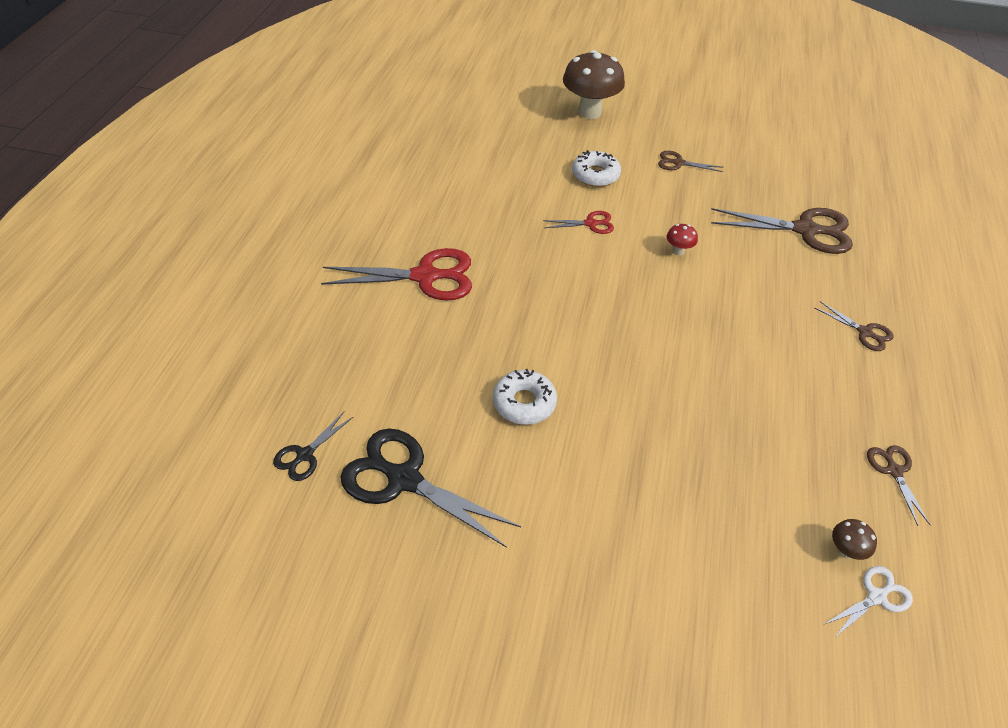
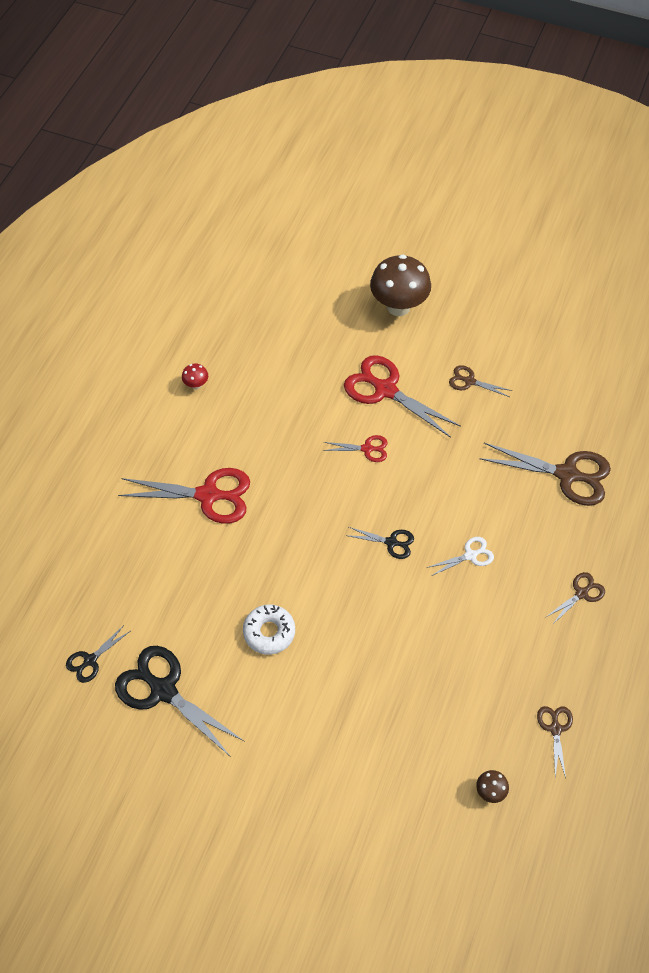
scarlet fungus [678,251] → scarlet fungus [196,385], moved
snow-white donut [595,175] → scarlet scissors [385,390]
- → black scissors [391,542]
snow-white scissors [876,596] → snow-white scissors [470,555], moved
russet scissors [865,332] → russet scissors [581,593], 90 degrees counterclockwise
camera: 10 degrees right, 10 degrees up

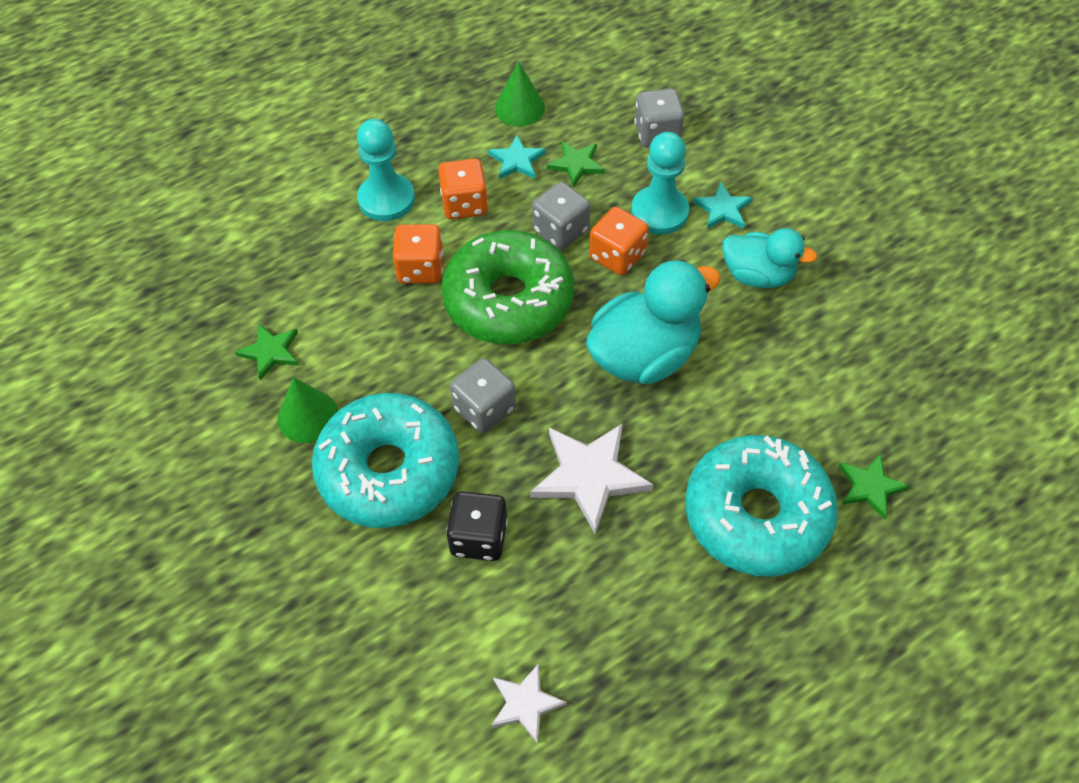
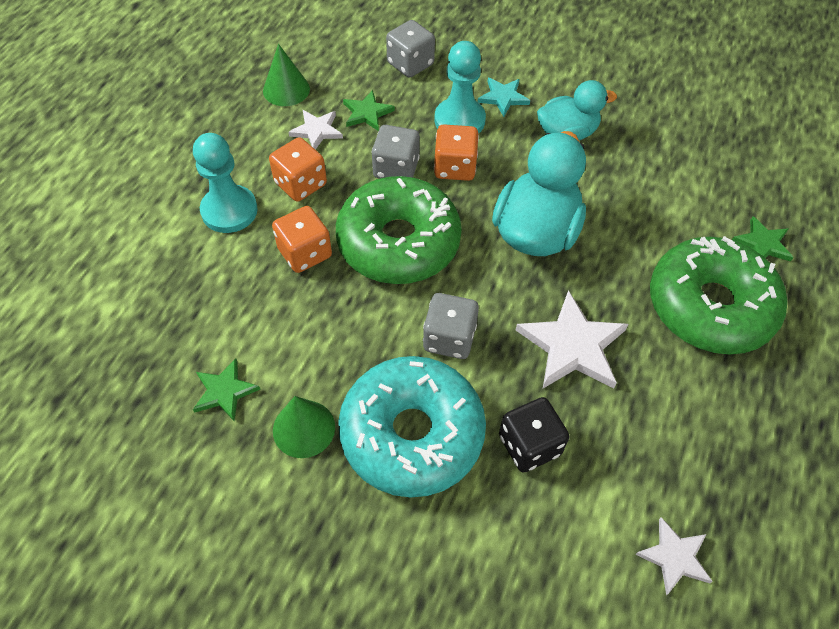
teal star [517,160] → snow-white star [317,131]
teal donut [756,515] → green donut [710,306]
camera: 35 degrees left, 0 degrees up

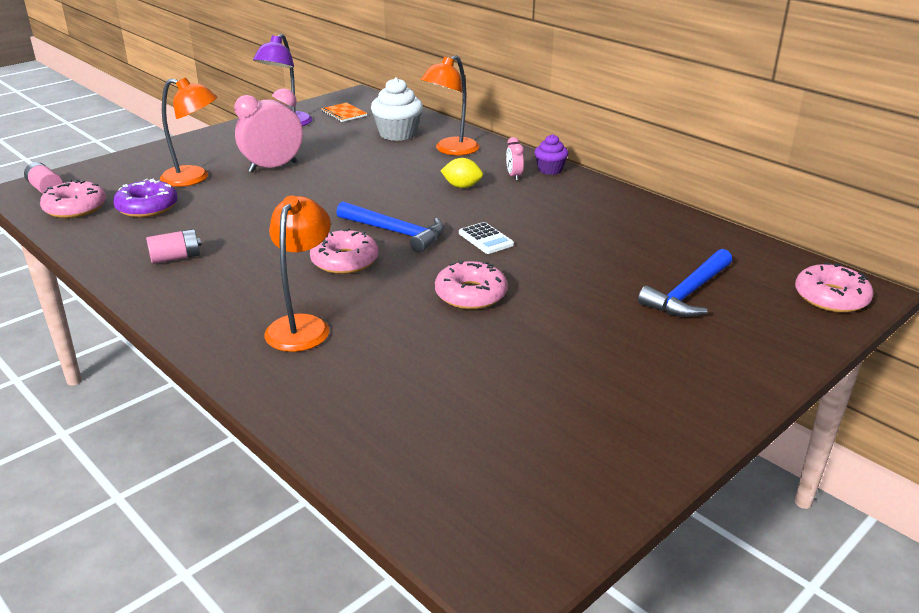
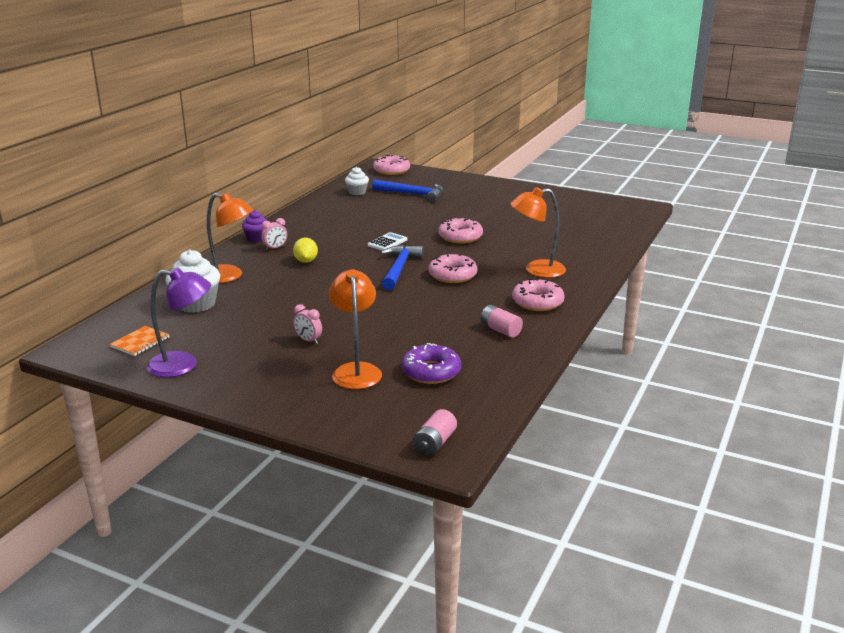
rosy alarm clock [273,167] → rosy alarm clock [308,340], x0.48
- → snow-white muffin [357,192]
rosy donut [75,208] → rosy donut [537,302], moved
camera: 110 degrees left, 5 degrees down

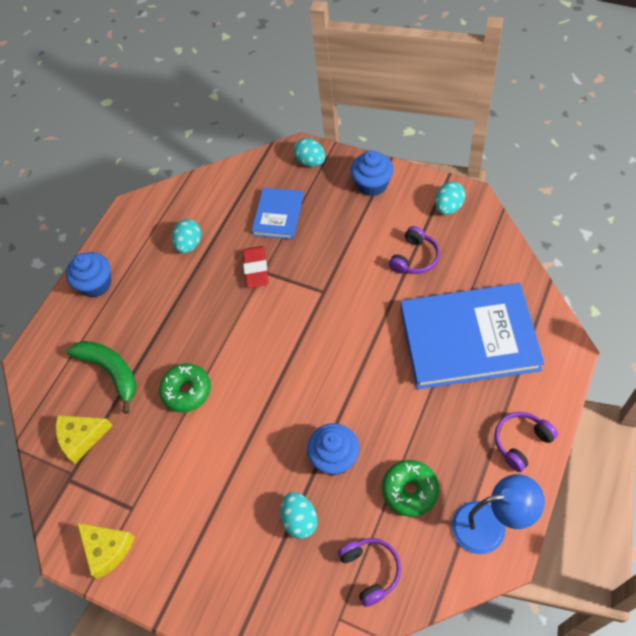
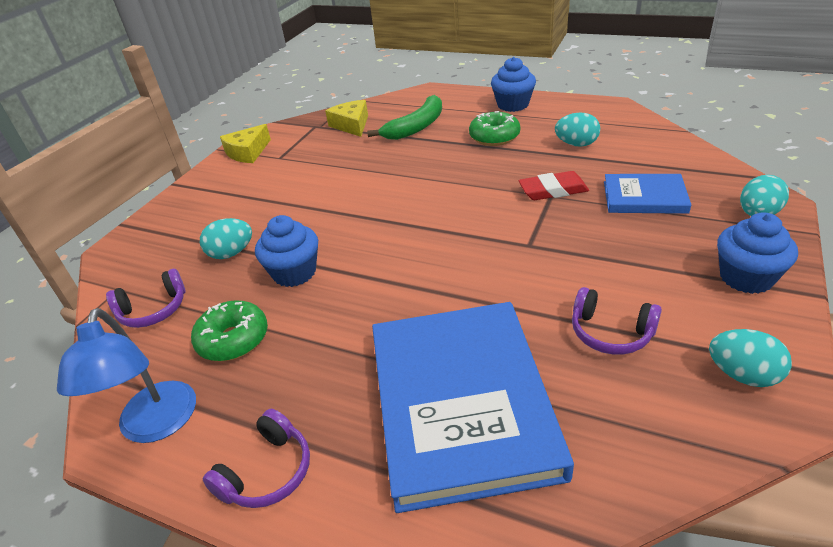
purple over-ear headphones [521,442] → purple over-ear headphones [267,472], 75 degrees clockwise
green donut [187,391] → green donut [494,137], moved
camera: 85 degrees right, 20 degrees down

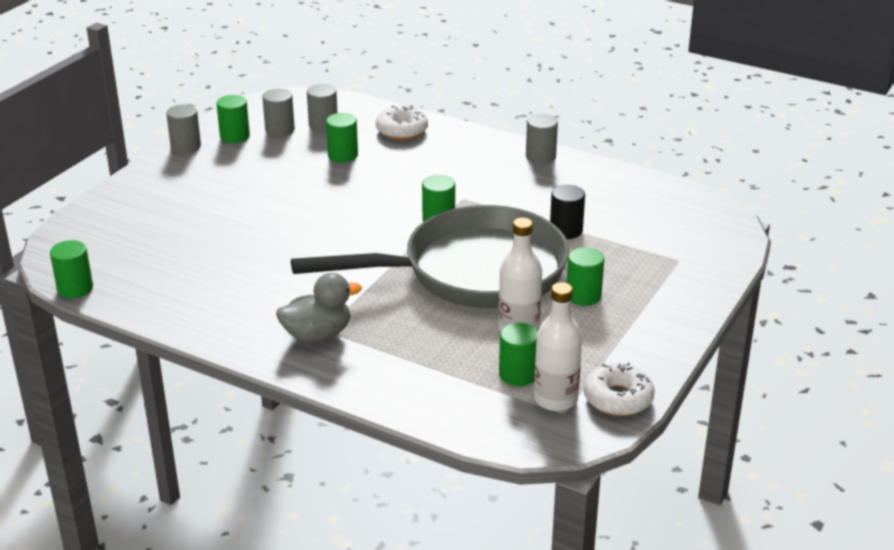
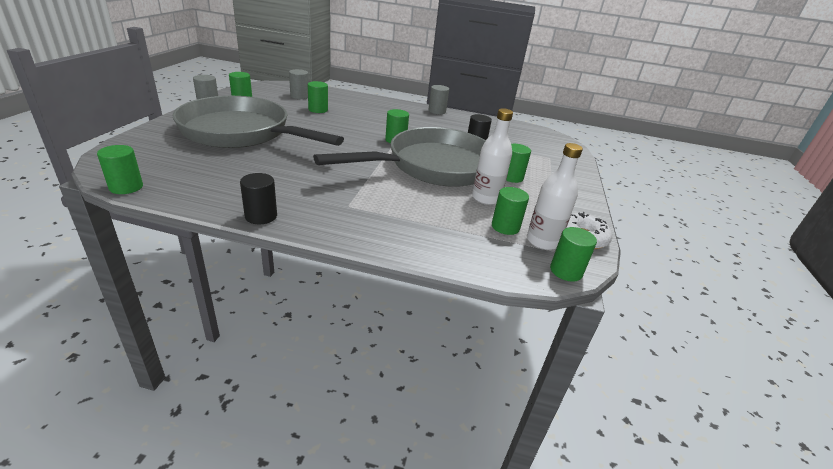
- → grey frying pan [242,133]
- → black cylinder shape [261,216]
- → green cylinder shape [566,271]
grey cylinder shape [280,130] → -
grey rubber duck [317,335] → -
snow-white donut [402,130] → -
camera: 20 degrees left, 0 degrees up

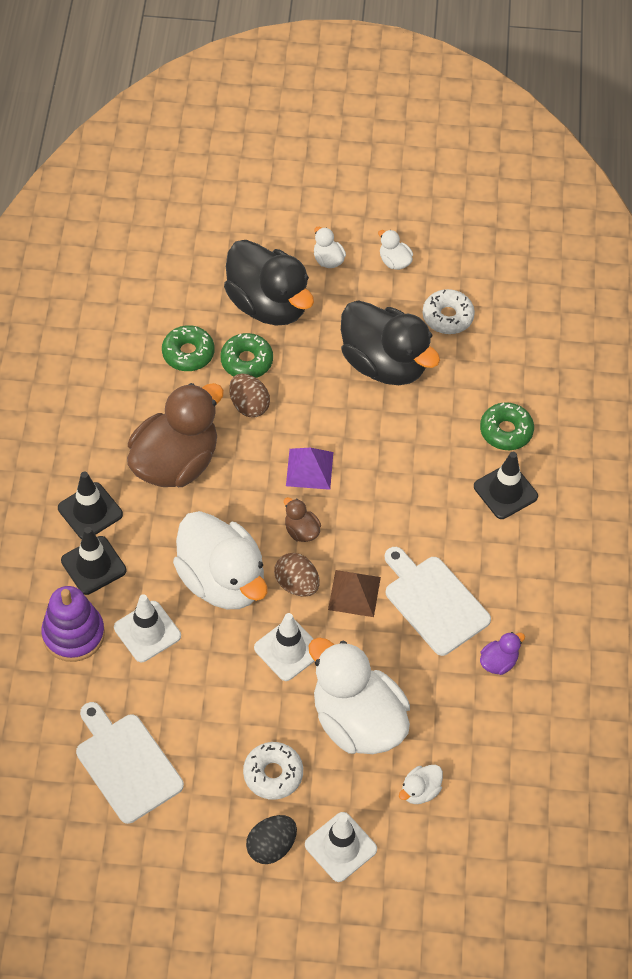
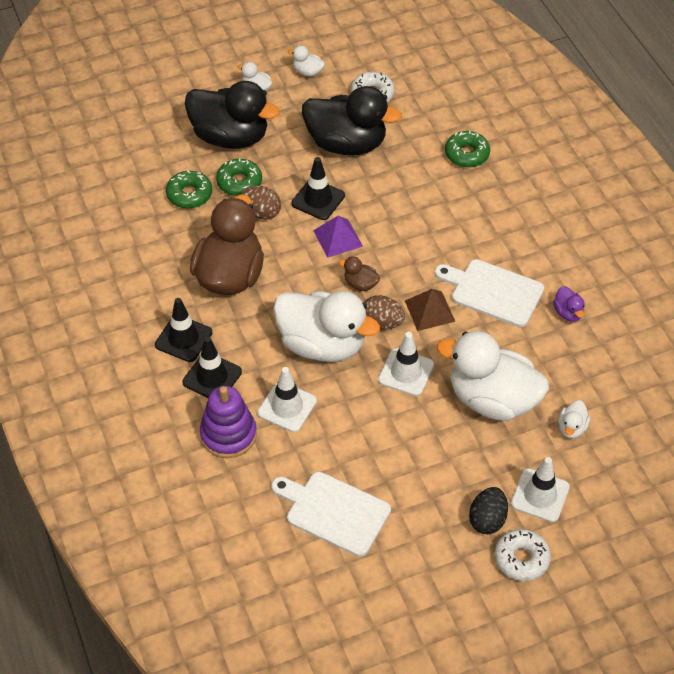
black road cone [505,491] → black road cone [318,199], moved
snow-white donut [273,774] → snow-white donut [521,559], moved
purple rubber duck [498,662] → purple rubber duck [568,313], 135 degrees clockwise
camera: 25 degrees left, 5 degrees down

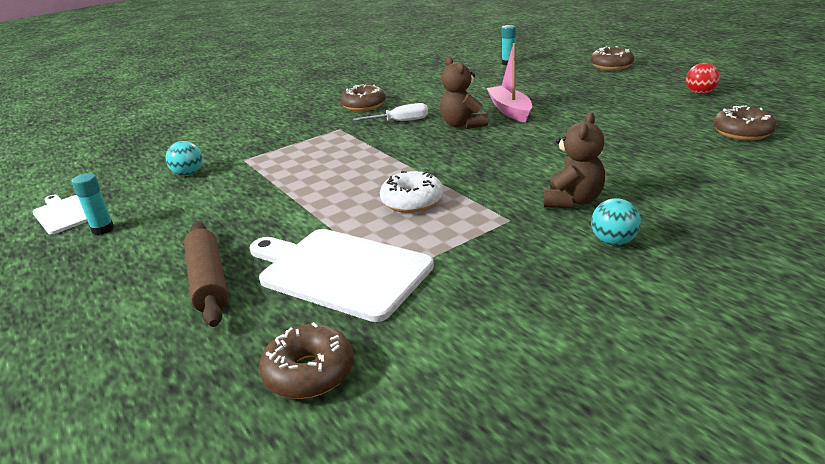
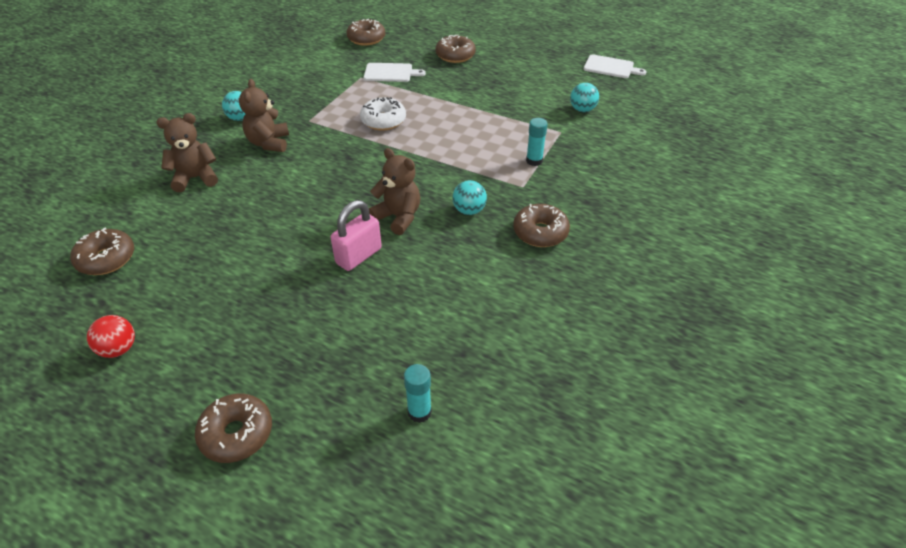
- → russet stuffed bear [195,178]
rosy toy boat [510,110] → rosy padlock [358,256]
snow-white chopping board [340,271] → snow-white chopping board [390,73], x0.55
russet rolling pin [208,281] → russet donut [455,55]
snow-white screwdriver [401,121] → teal play ball [469,210]
teal glue stick [103,229] → teal glue stick [534,161], moved
camera: 150 degrees right, 15 degrees up

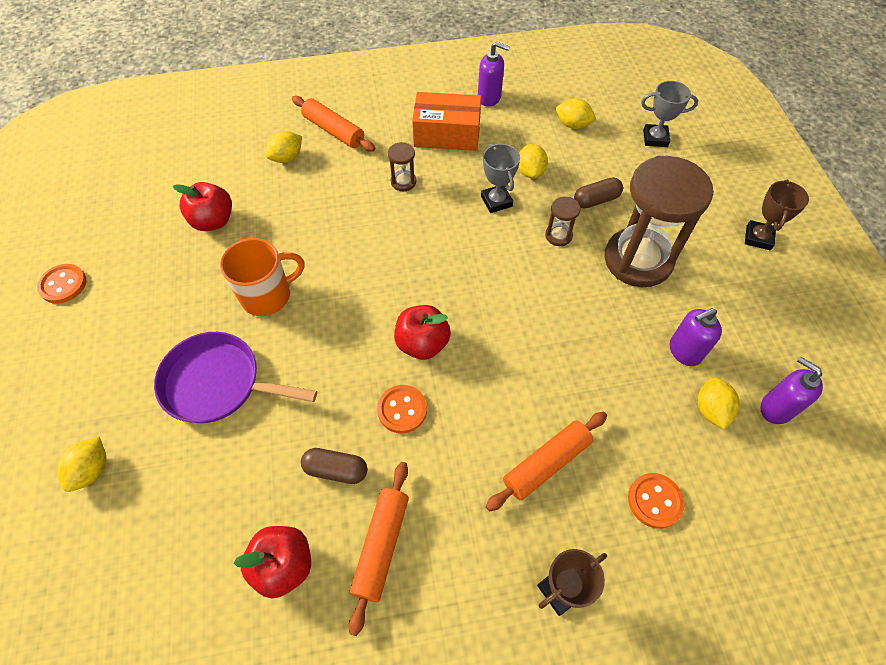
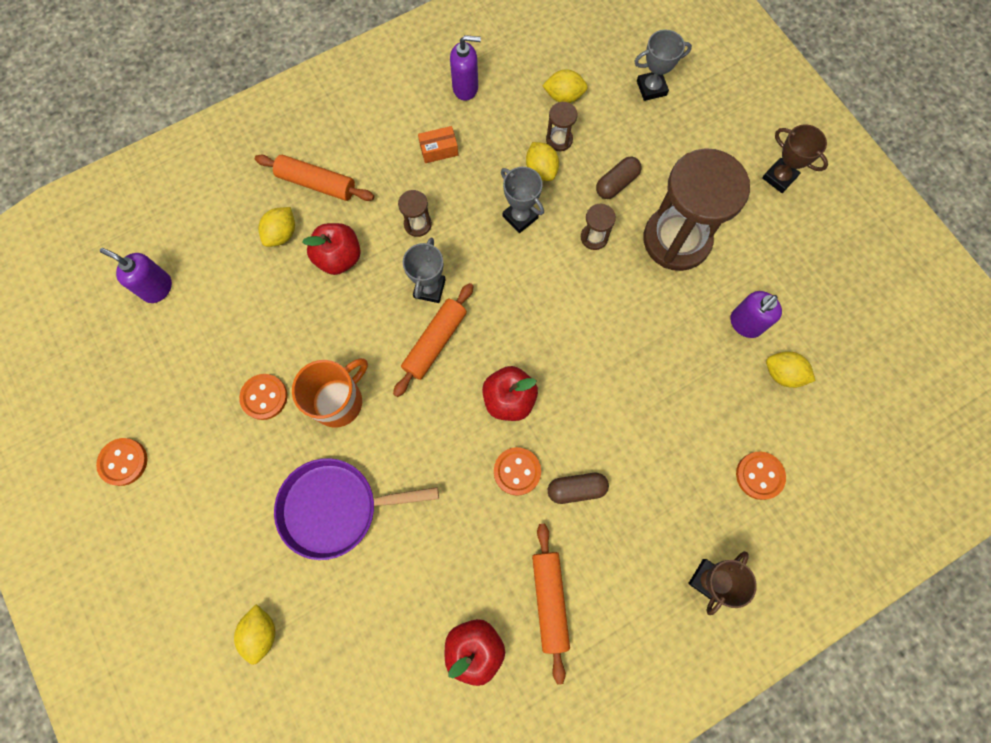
purple soap dispenser [776,408] → purple soap dispenser [157,288], moved
- → orange sewing button [264,397]
scarlet apple fruit [213,221] → scarlet apple fruit [339,258], moved
orange rolling pin [546,463] → orange rolling pin [435,342], moved
- → grey prize cup [429,288]
orange box [447,134] → orange box [439,150], x0.50
- → russet hourglass [559,140]
russet capsule [336,470] → russet capsule [576,489], moved
russet prize cup [758,238] → russet prize cup [779,177], 45 degrees counterclockwise
golden toy lemon [711,409] → golden toy lemon [782,374], 45 degrees counterclockwise
camera: 20 degrees left, 15 degrees up

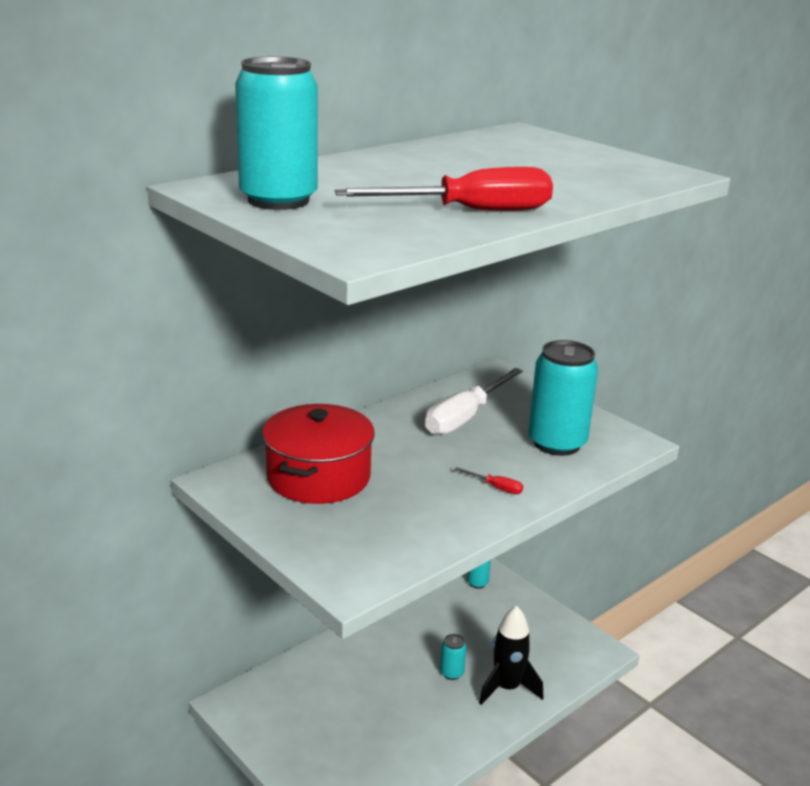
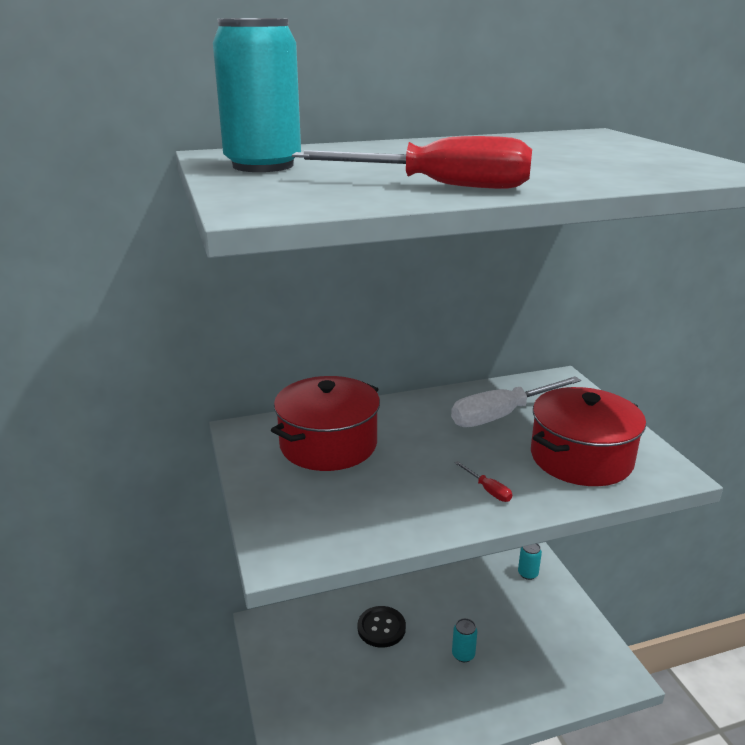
- → black sewing button [381,628]
teal can [557,443] → scarlet stockpot [581,458]
black toy rocket [507,688] → -
camera: 25 degrees right, 0 degrees up

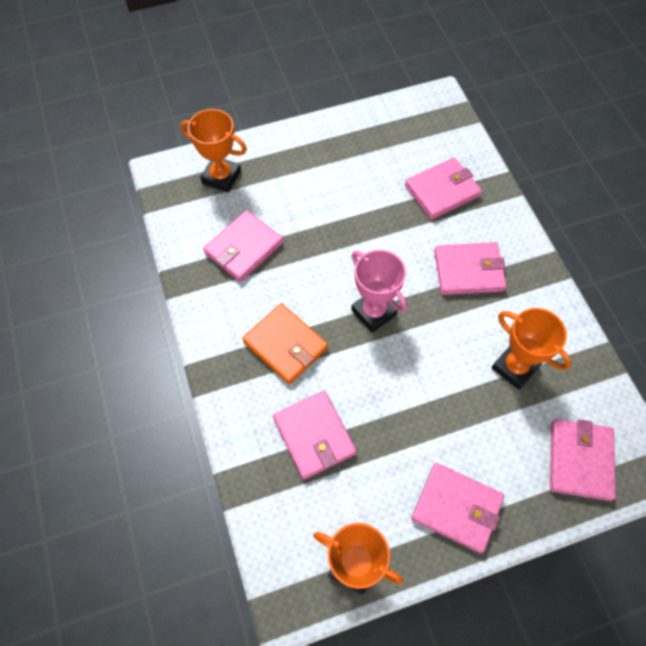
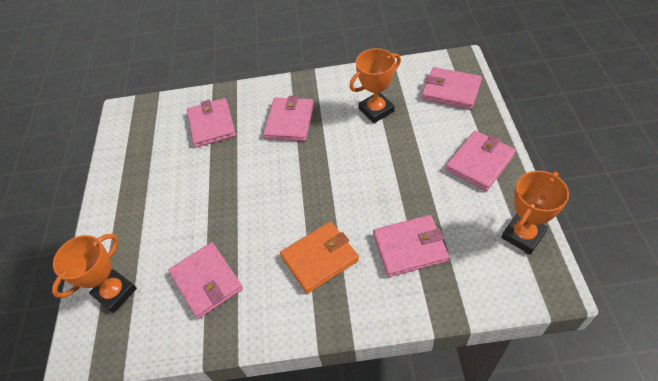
rosy prize cup [374,312] → -
camera: 70 degrees left, 10 degrees down

